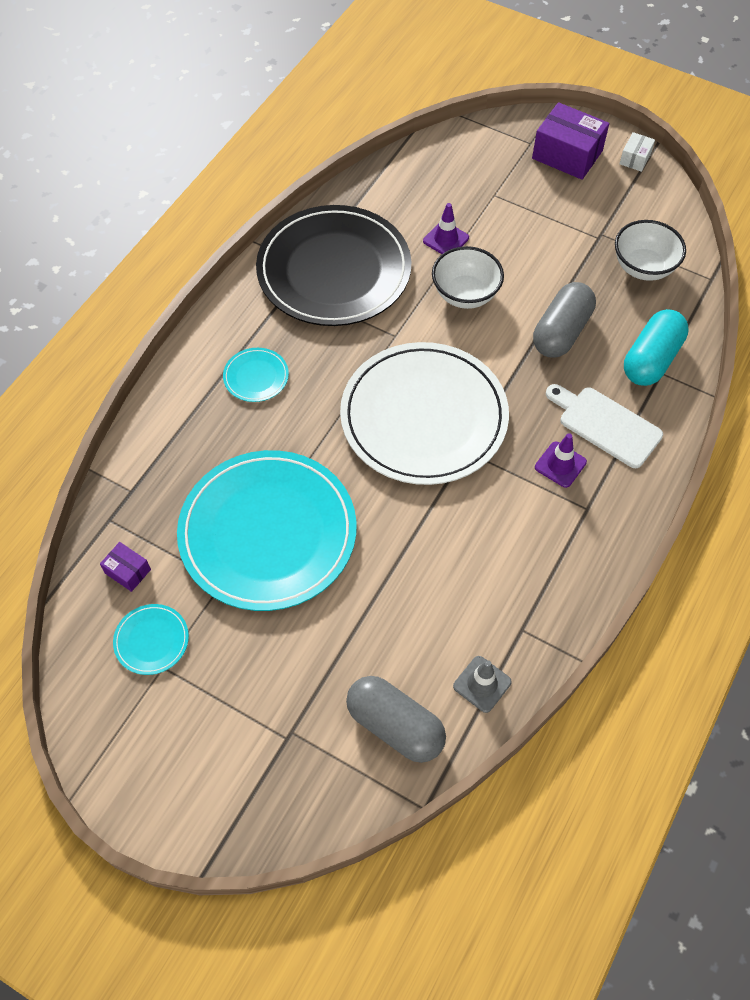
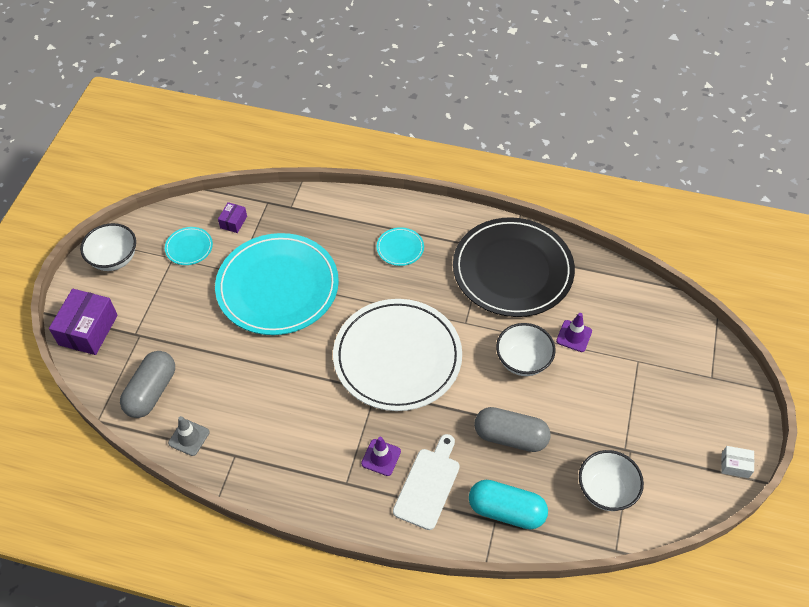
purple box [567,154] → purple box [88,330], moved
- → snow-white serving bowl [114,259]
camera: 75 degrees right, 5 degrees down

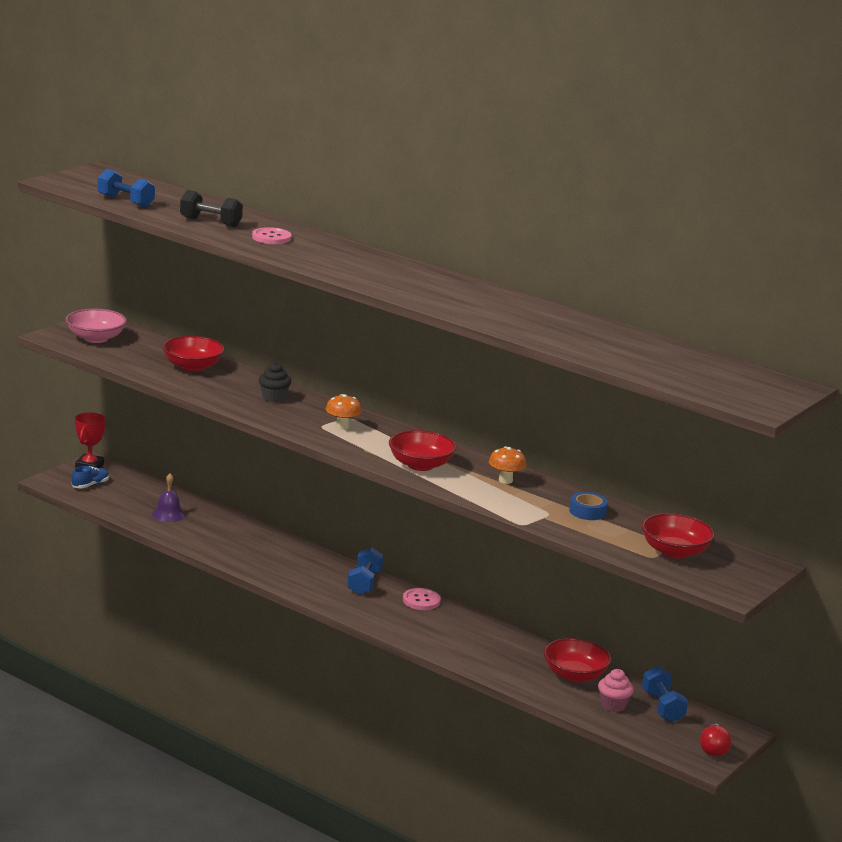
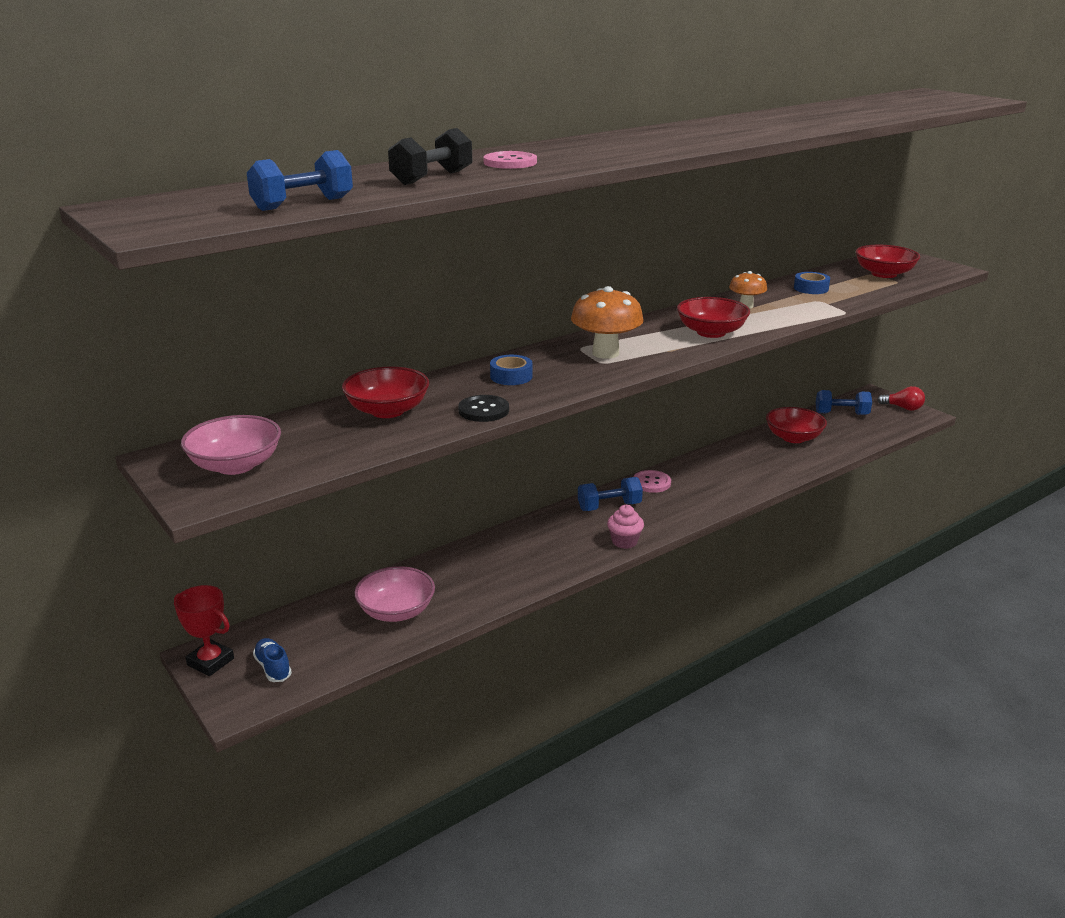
purple bell [168,514] → rosy serving bowl [396,611]
- → black sewing button [483,410]
black muffin [274,398] → blue tape [511,376]
orange fungus [342,427] → orange fungus [605,353], x1.70
blue dumbbell [364,583] → blue dumbbell [609,507], 45 degrees counterclockwise
rosy muffin [613,705] → rosy muffin [624,542], moved
camera: 70 degrees left, 5 degrees up

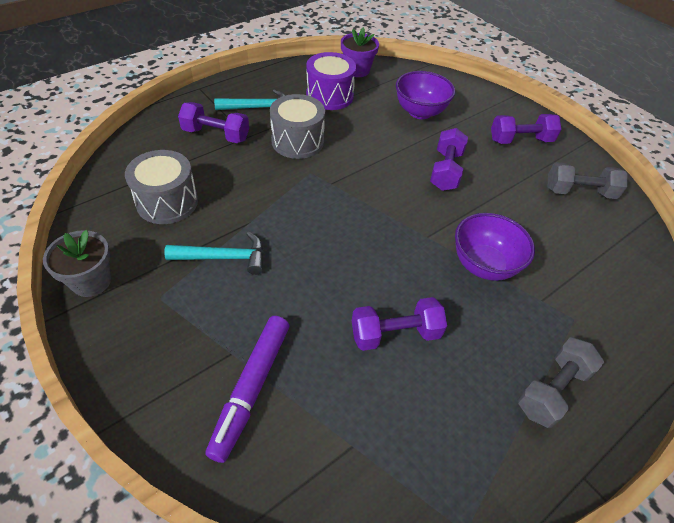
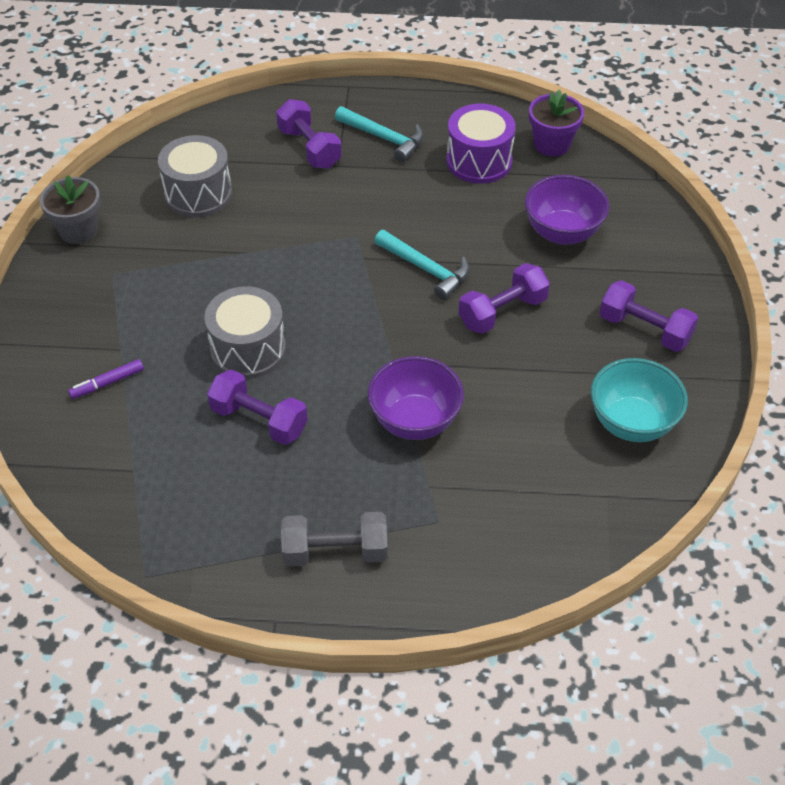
purple marker pen [251,388] → purple marker pen [107,383], x0.51
grey drum [297,141] → grey drum [248,350], moved
teal hammer [224,257] → teal hammer [426,269], moved
grey dumbbell [579,192] → teal serving bowl [632,423]
camera: 45 degrees right, 0 degrees up

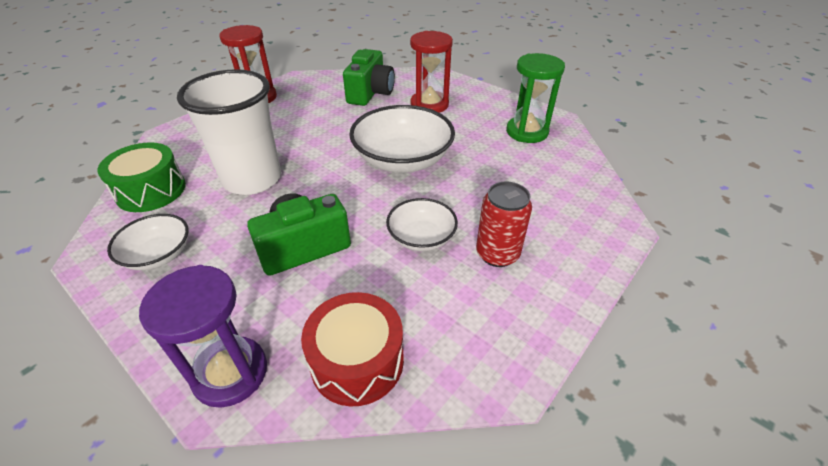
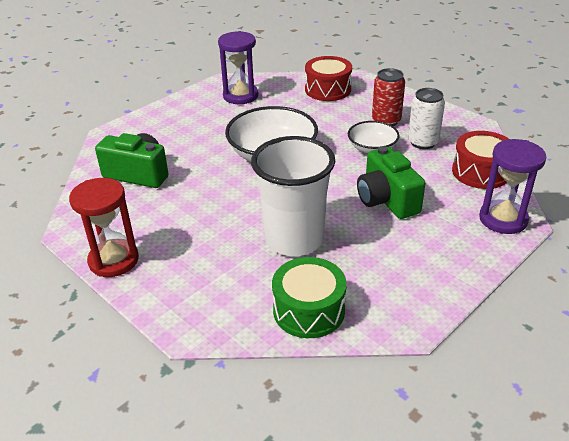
green hourglass [527,132] → purple hourglass [240,96]
- → scarlet drum [328,89]
- → snow-white can [423,142]
snow-white serving bowl [158,255] → -
scarlet hourglass [429,104] → -
camera: 85 degrees left, 5 degrees down

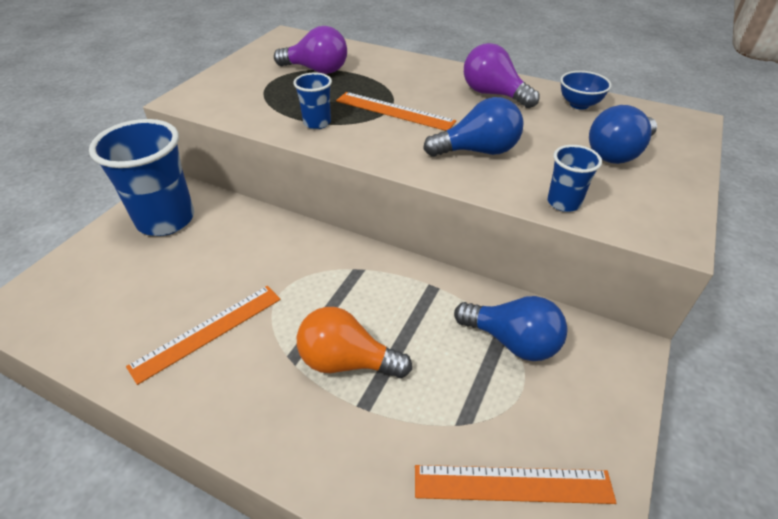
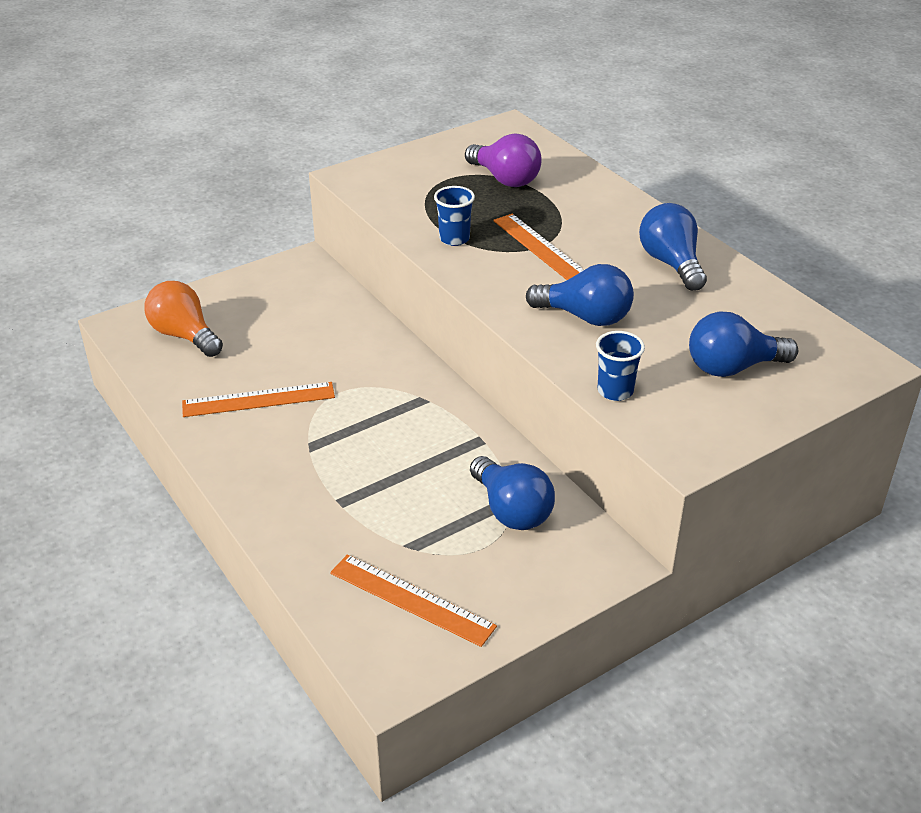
orange lightbulb [347,361] → orange lightbulb [184,335], moved
purple lightbulb [493,94] → blue lightbulb [671,263]
blue tumbler [166,220] → -
blue serving bowl [579,104] → -
camera: 30 degrees right, 5 degrees down

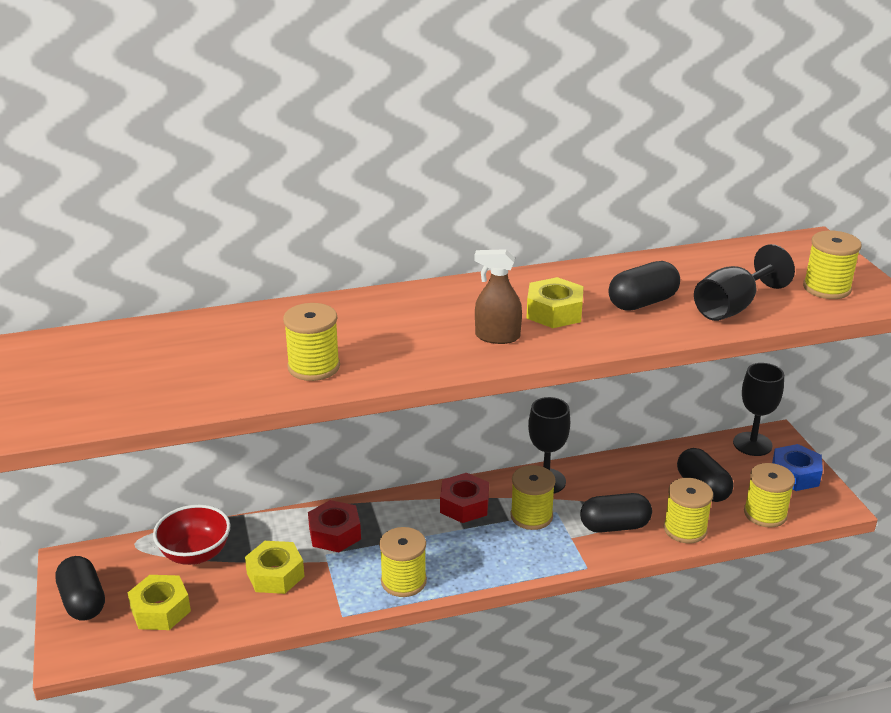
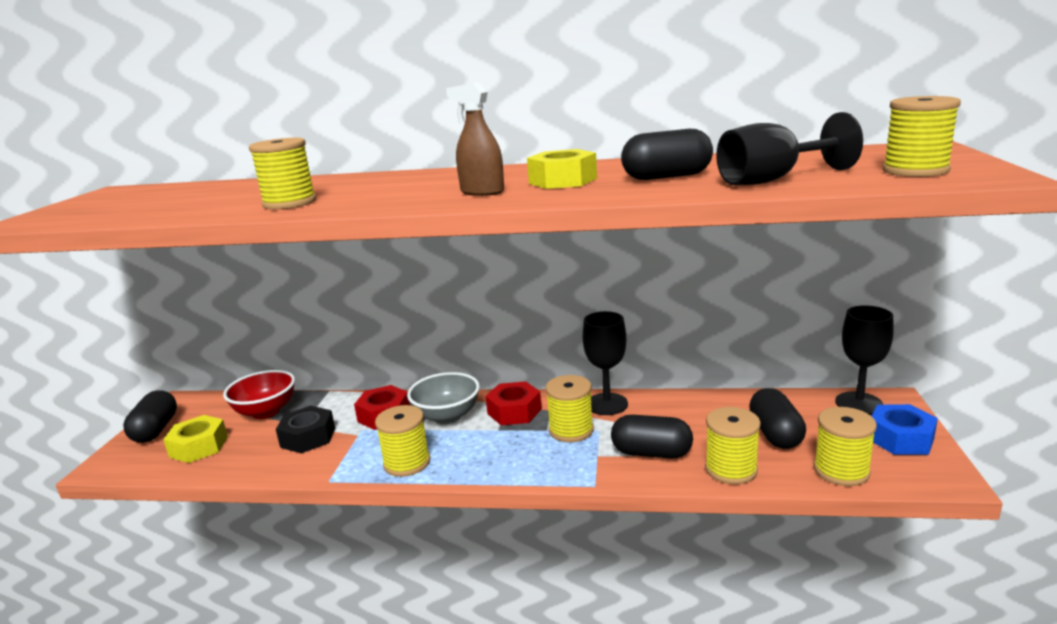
golden hex nut [275,574] → black hex nut [308,437]
- → grey serving bowl [447,416]
camera: 25 degrees right, 10 degrees down

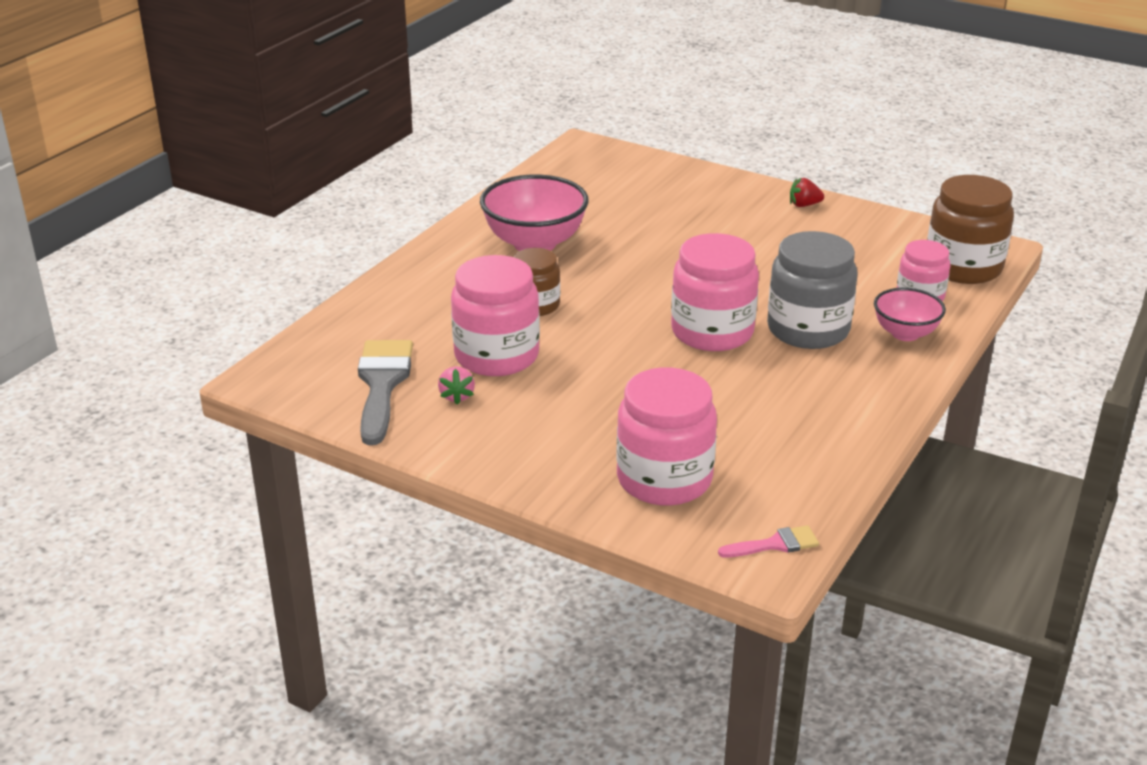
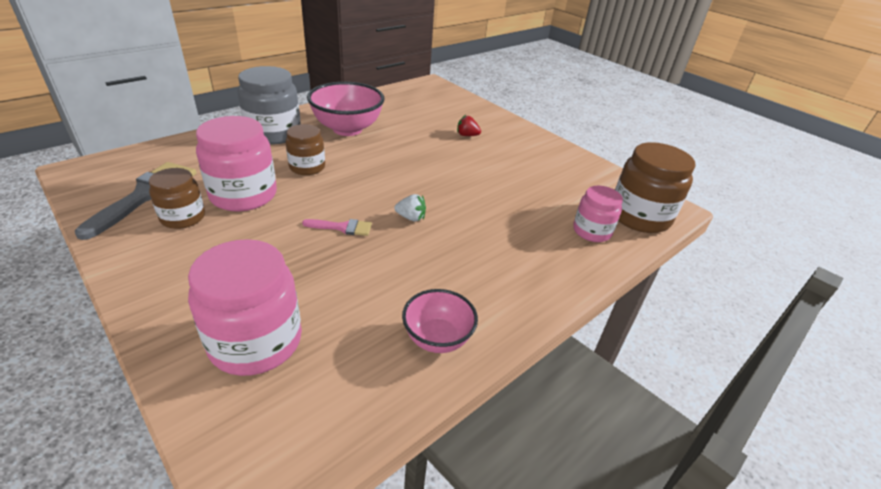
rosy strawberry [457,396] → russet jam jar [183,217]
grey jam jar [808,329] → grey jam jar [274,133], moved
rosy paint brush [775,544] → rosy paint brush [342,227], moved
rosy jam jar [712,332] → snow-white strawberry [411,217]
rosy serving bowl [905,333] → rosy serving bowl [437,338], moved
scarlet strawberry [804,205] → scarlet strawberry [467,135], moved
camera: 15 degrees right, 5 degrees up

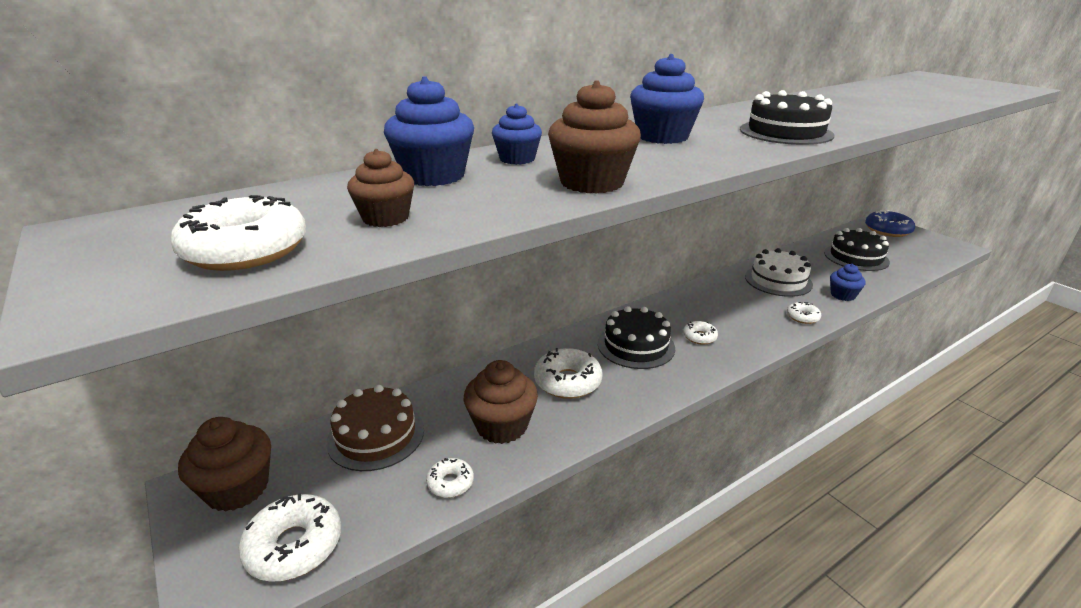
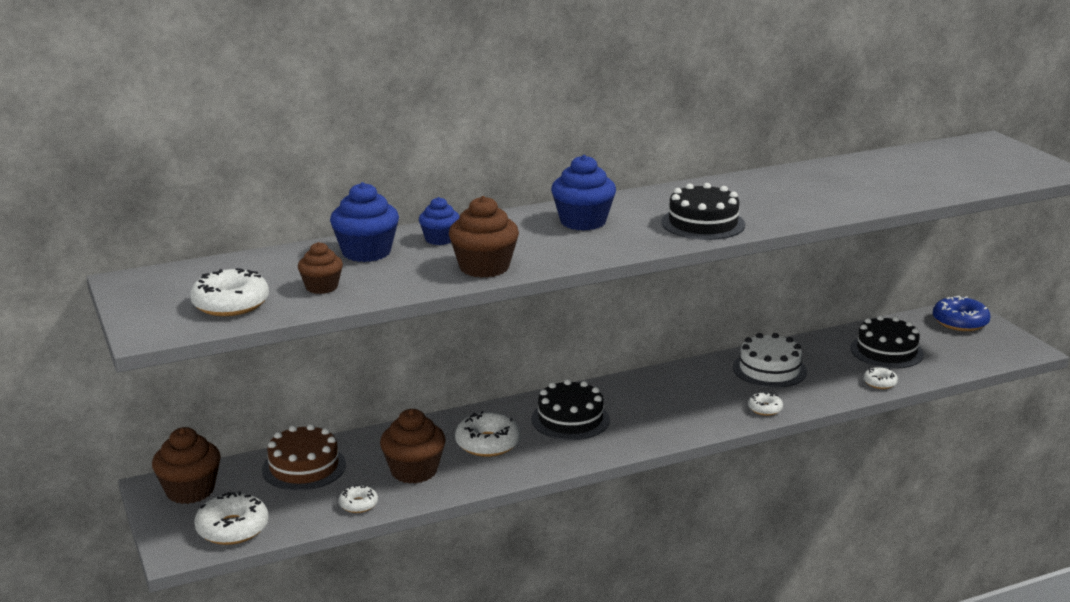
snow-white donut [699,337] → snow-white donut [879,383], moved
blue muffin [842,295] → -
camera: 10 degrees right, 5 degrees down

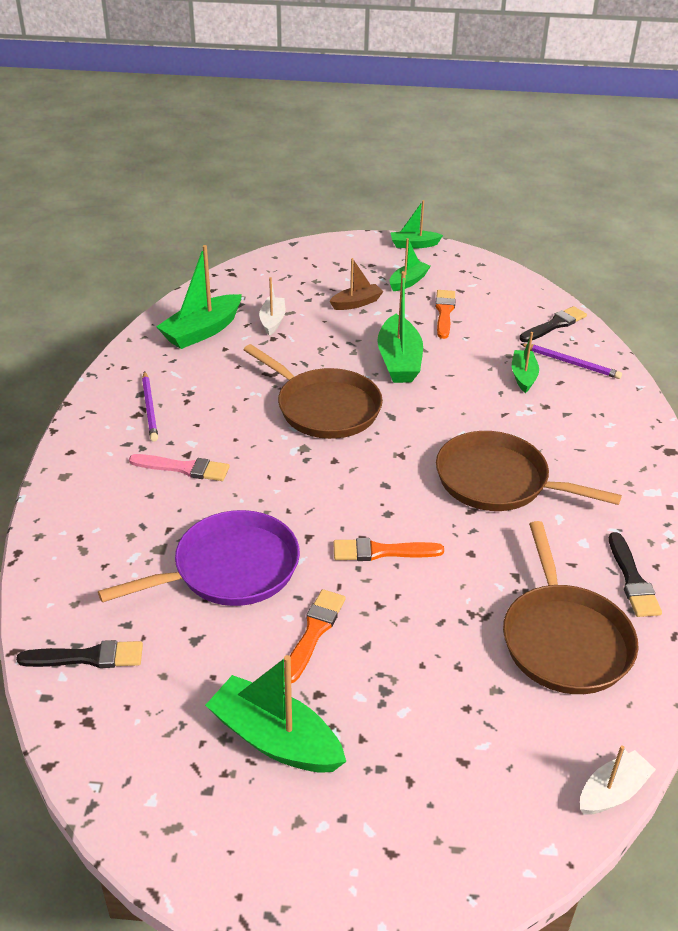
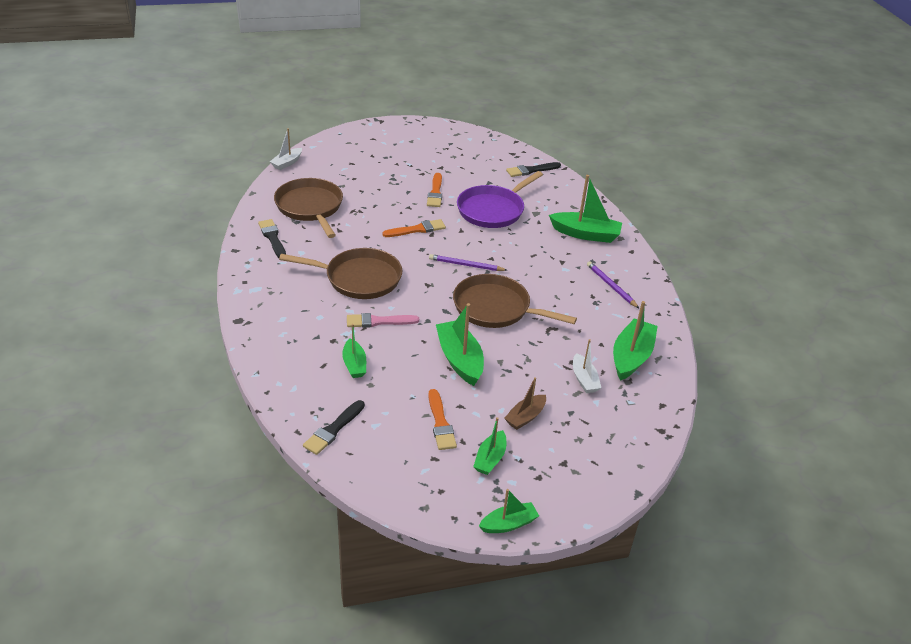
rosy paint brush [184,468] → rosy paint brush [378,321], moved
purple lead pencil [571,363] → purple lead pencil [466,265], moved
green toy boat [275,739] → green toy boat [585,234], moved
camera: 160 degrees right, 0 degrees up

